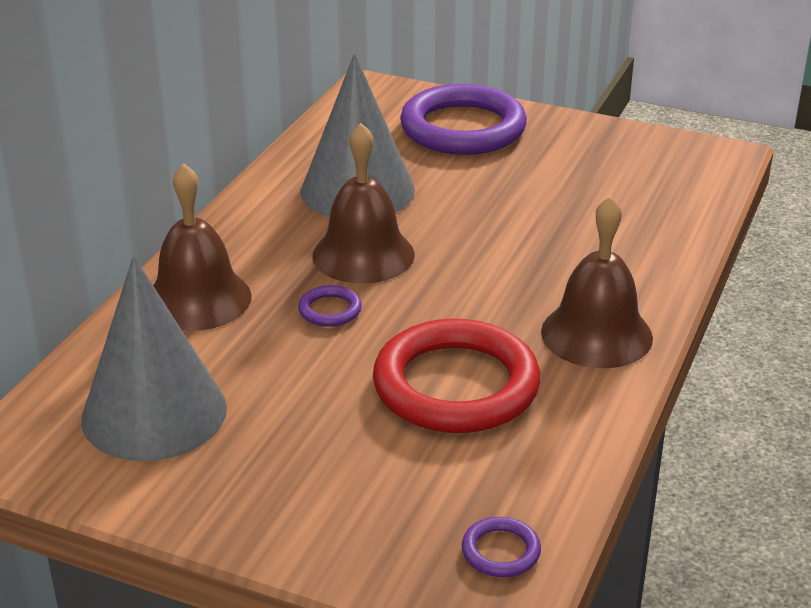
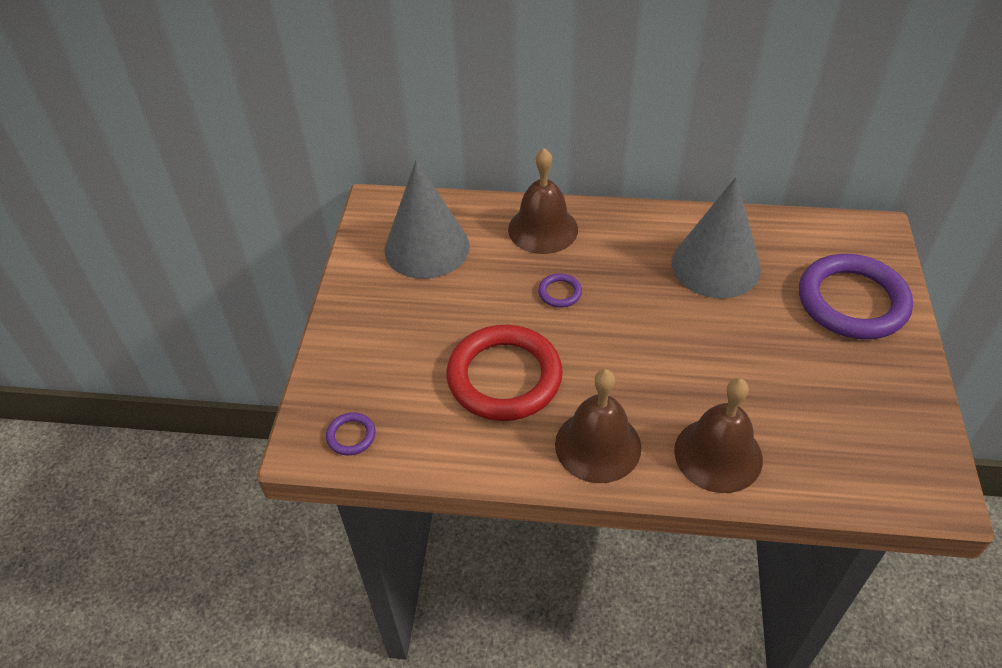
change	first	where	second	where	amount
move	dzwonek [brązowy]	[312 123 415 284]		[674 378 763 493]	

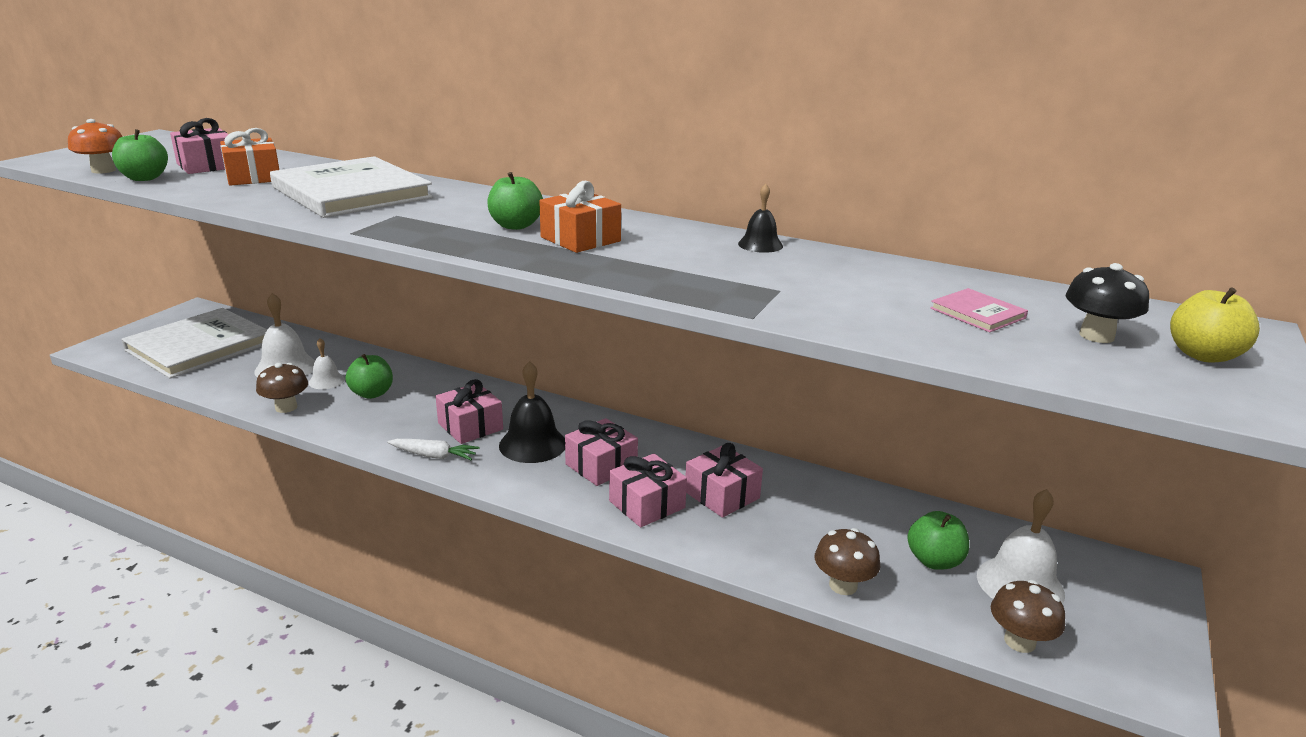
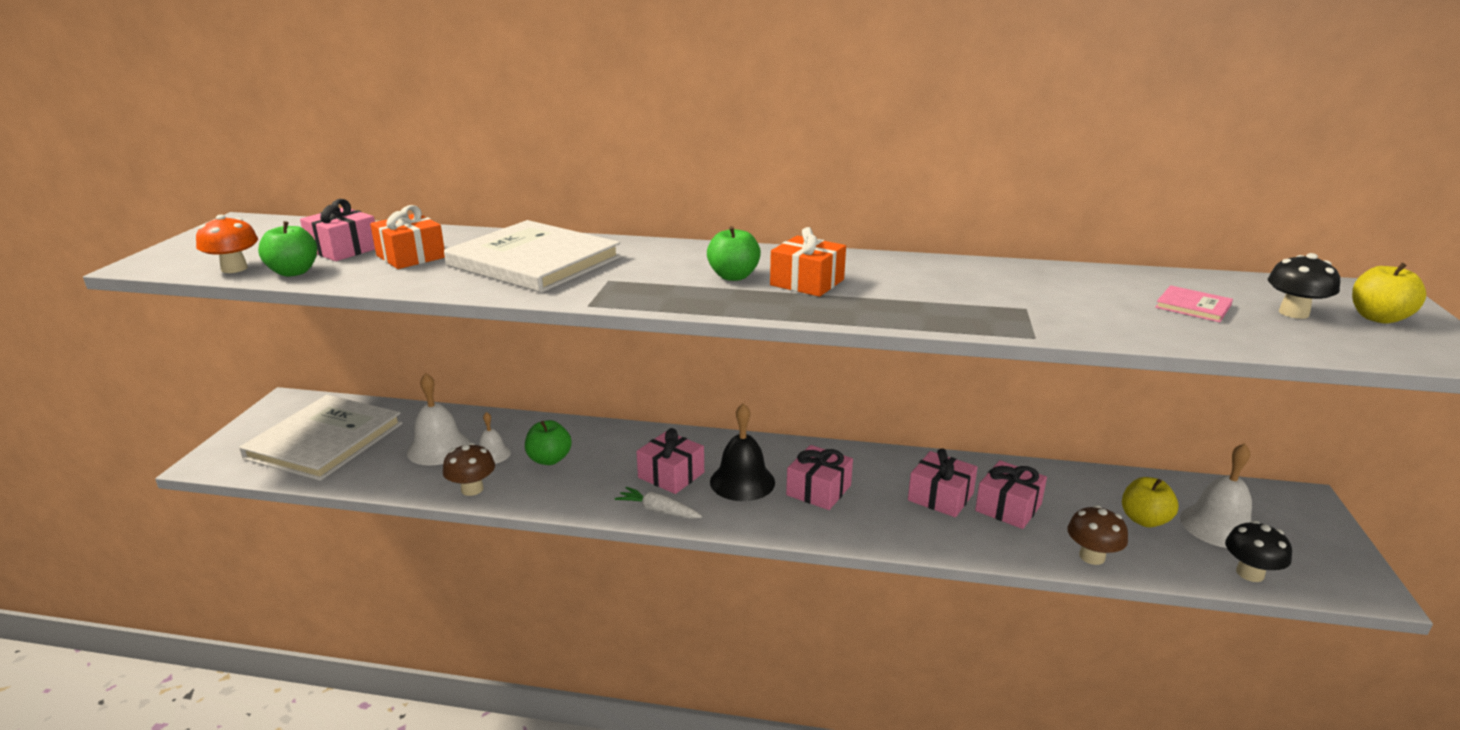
change	first	where	second	where	amount
rotate	marchewka [biały]	[387 439 479 460]		[615 487 702 519]	150 degrees counterclockwise
move	prezent [różowy]	[609 453 687 527]		[975 460 1047 529]	
delete	dzwonek [czarny]	[738 184 783 253]			
recolor	jabłko [zielony]	[907 511 969 570]	jabłko [żółty]	[1122 477 1178 527]	
recolor	grzyb [brązowy]	[991 580 1065 653]	grzyb [czarny]	[1225 521 1292 582]	

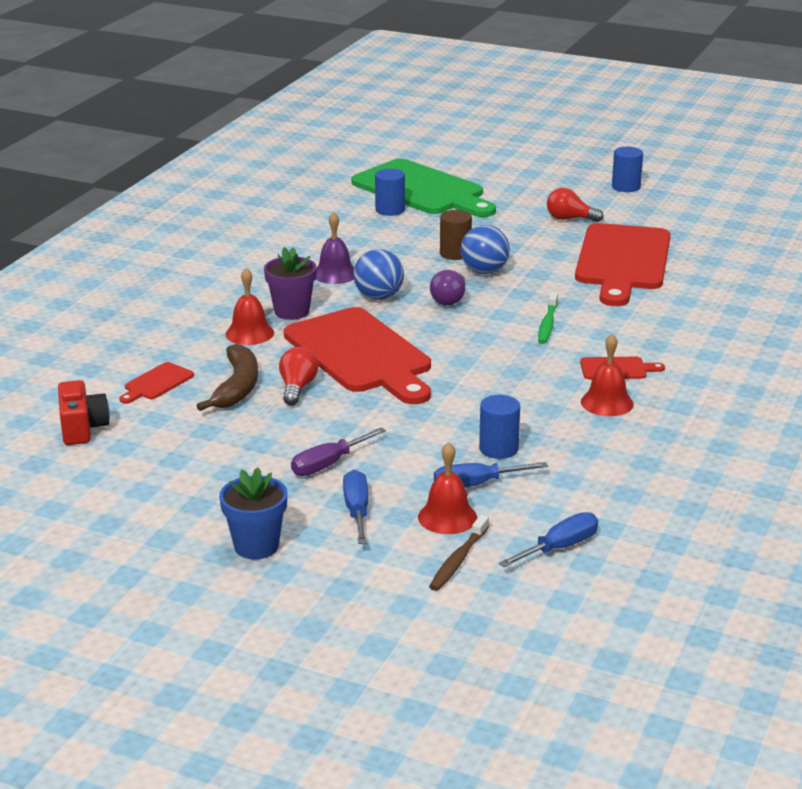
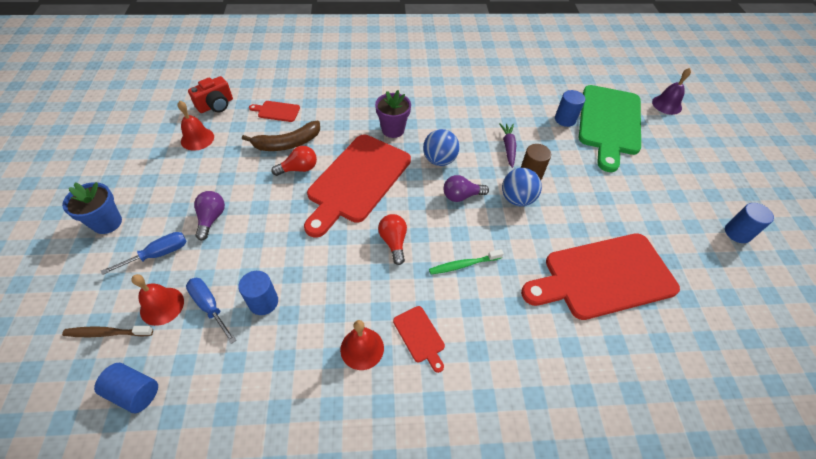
change	first	where	second	where	amount
move	dzwonek [czerwony]	[225 268 274 345]		[178 101 214 151]	
replace	śrubokręt [fioletowy]	[291 427 386 476]	żarówka [fioletowy]	[194 191 225 241]	
move	dzwonek [fioletowy]	[316 212 354 284]		[652 68 691 115]	
replace	śrubokręt [niebieski]	[499 512 598 567]	walec [niebieski]	[94 363 158 413]	
move	żarówka [czerwony]	[547 188 604 222]		[378 214 407 265]	
insert			marchewka [fioletowy]	[499 123 516 168]	

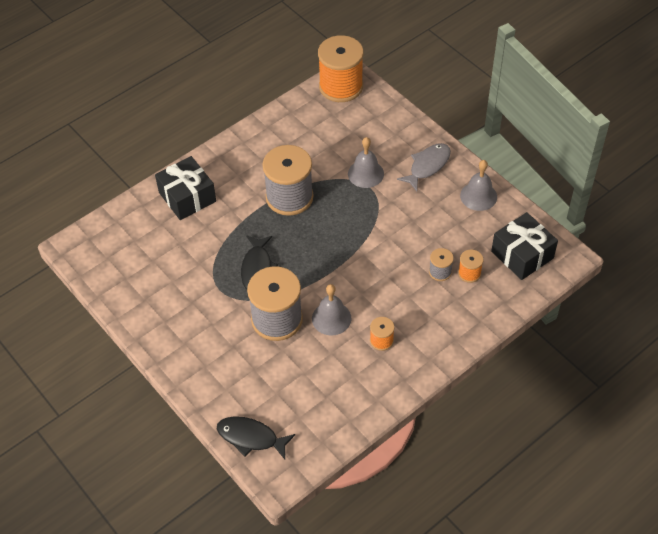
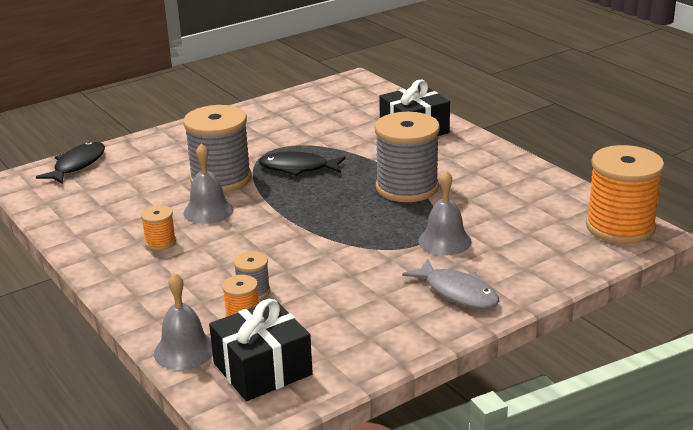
change	first	where	second	where	amount
move	dzwonek [szary]	[460 160 497 211]		[154 273 213 370]	

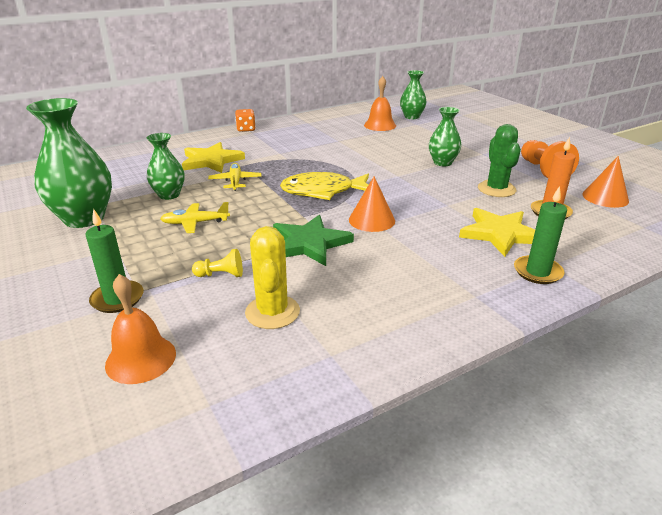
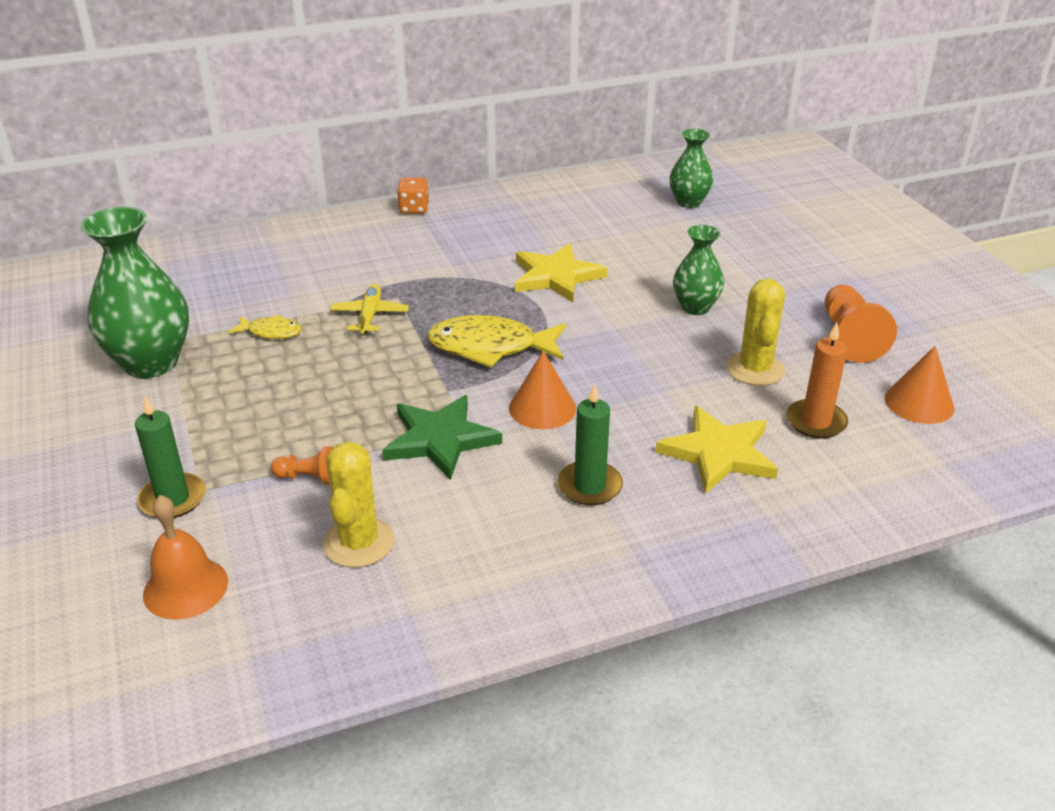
change	first	where	second	where	amount
replace	wazon [zielony]	[147 133 185 200]	ryba [żółty]	[228 314 302 339]	
delete	samolot [żółty]	[160 202 230 233]			
move	gwiazda [żółty]	[182 142 245 173]		[515 243 607 302]	
recolor	pionek [żółty]	[192 249 243 277]	pionek [pomarańczowy]	[271 446 334 484]	
delete	dzwonek [pomarańczowy]	[364 76 396 131]			
recolor	kaktus [zielony]	[478 124 521 197]	kaktus [żółty]	[726 279 785 386]	
move	świeca [zielony]	[514 186 567 284]		[558 384 623 506]	

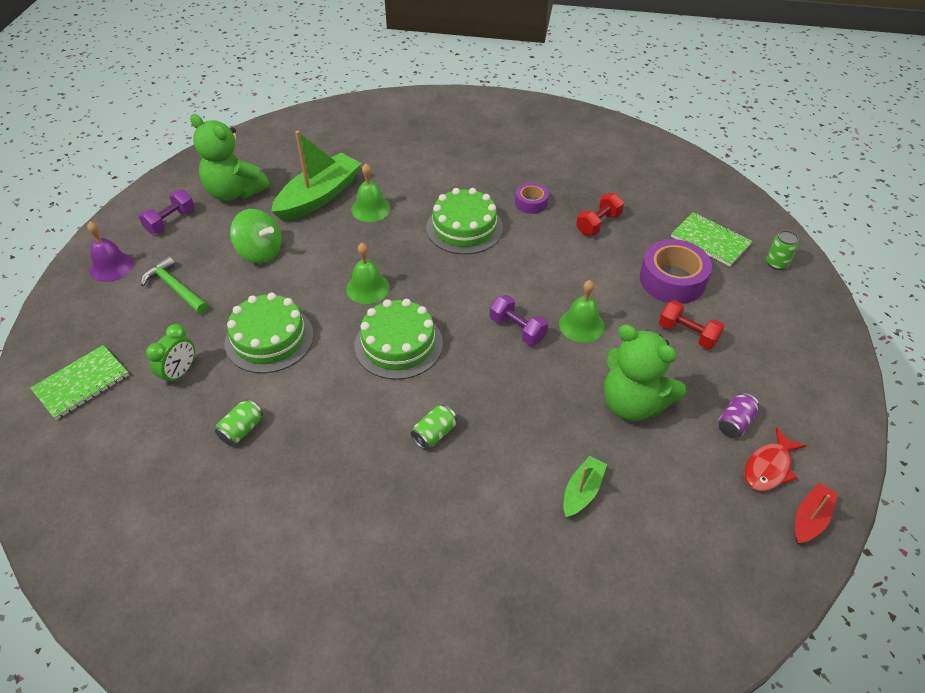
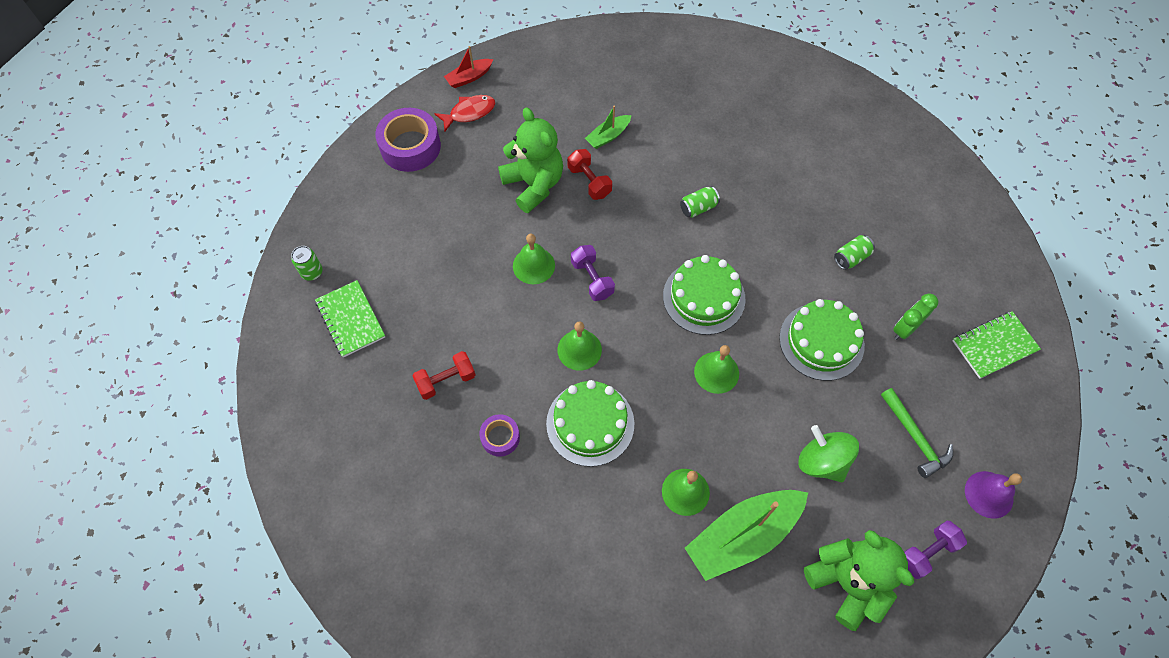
change	first	where	second	where	amount
move	taśma klejąca [fioletowy]	[640 239 712 304]		[375 108 441 172]	
move	hantel [czerwony]	[659 300 725 349]		[567 149 612 200]	
delete	puszka [fioletowy]	[718 393 759 438]			
insert			dzwonek [zielony]	[557 322 602 371]	

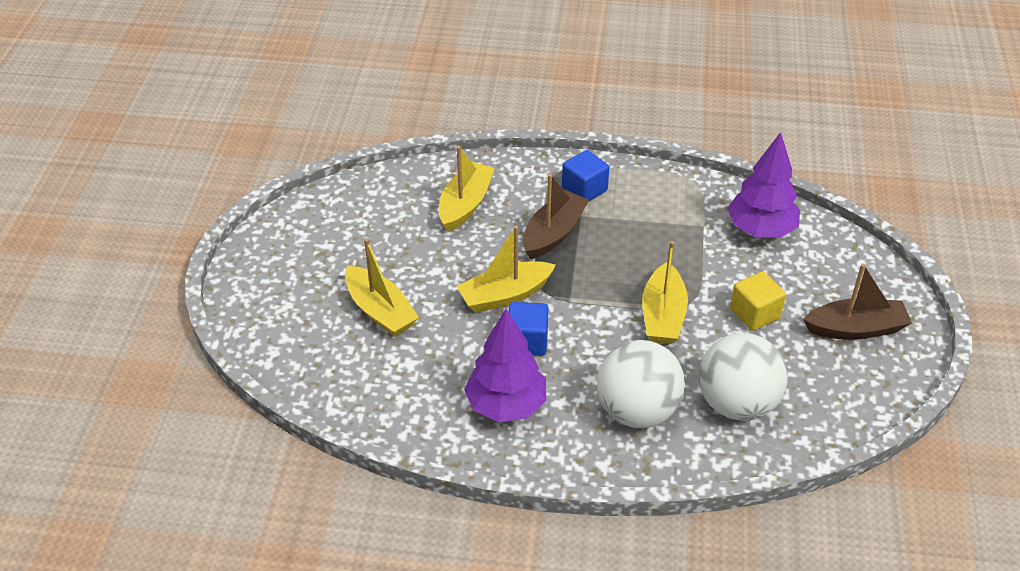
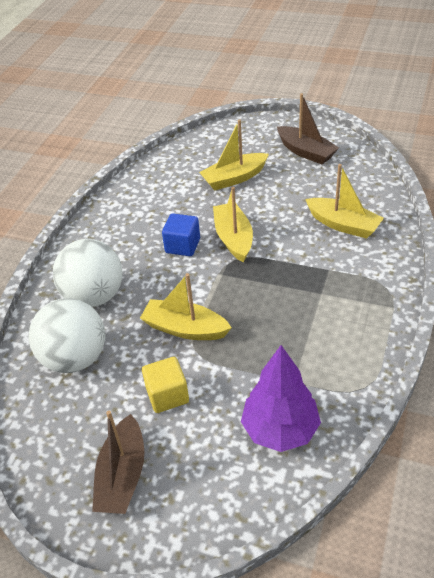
change	first	where	second	where	amount
delete	drzewko [fioletowy]	[464 309 546 422]			
move	łódka [brązowy]	[523 174 589 260]		[277 93 339 164]	
delete	sześcian [niebieski]	[562 150 609 201]			

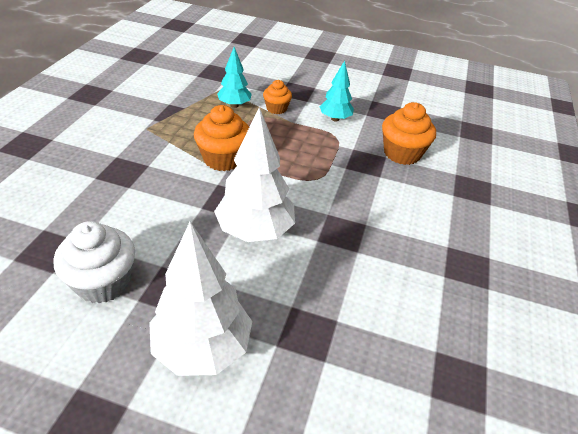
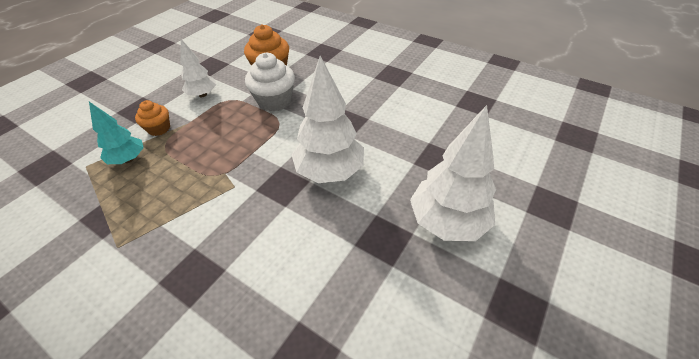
change	first	where	second	where	amount
move	muffinka [biały]	[53 221 135 304]		[245 53 295 111]	
delete	muffinka [pomarańczowy]	[194 105 249 171]			
recolor	drzewko [turkusowy]	[319 61 354 121]	drzewko [biały]	[180 39 216 97]	

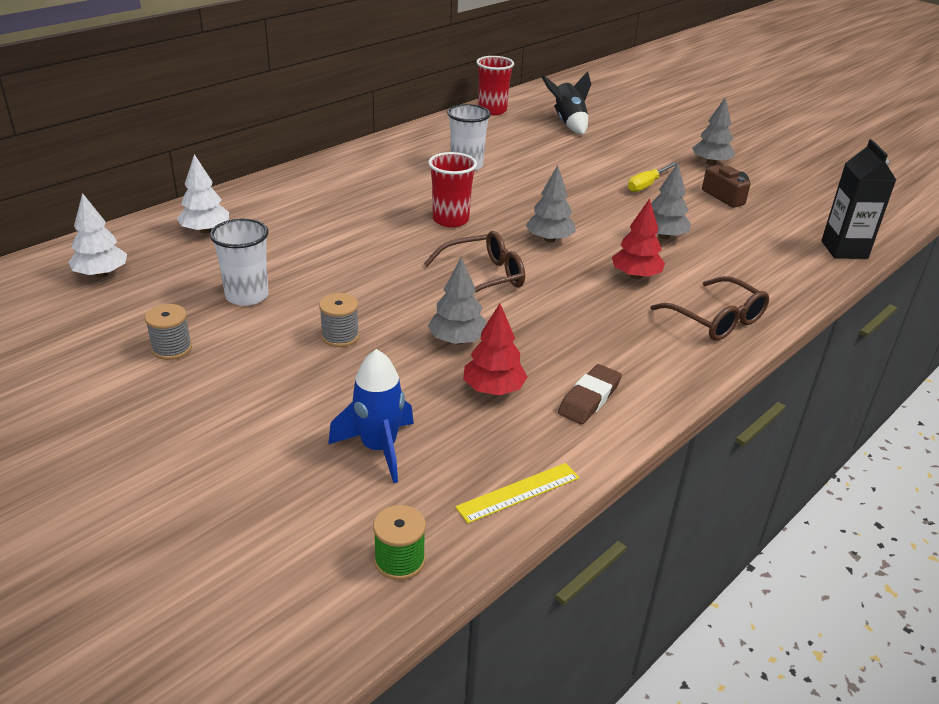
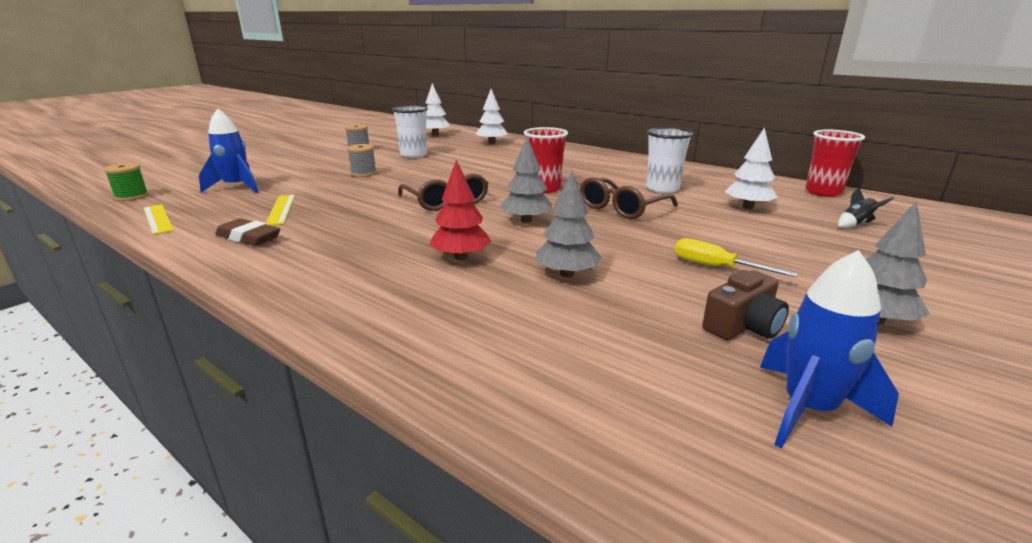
change	first	where	second	where	amount
delete	drzewko [szary]	[428 257 487 345]			
replace	drzewko [czerwony]	[463 303 527 395]	linijka [żółty]	[266 195 295 225]	
resize	rakieta [czarny]	[541 71 591 135]		[838 188 894 228]	x0.54
move	okulary [brązowy]	[650 276 769 341]		[580 177 678 219]	
delete	karton mleka [czarny]	[821 139 896 259]			
insert			drzewko [biały]	[725 127 778 209]	
insert			rakieta [niebieski]	[760 250 899 448]	

